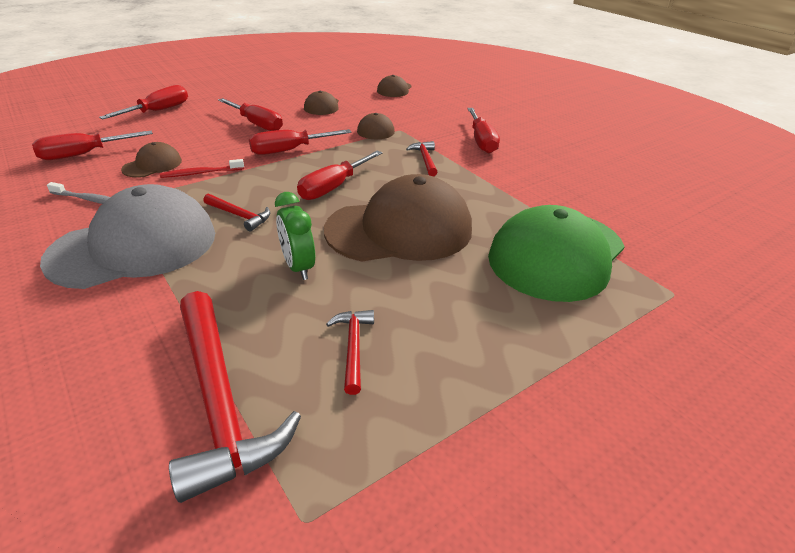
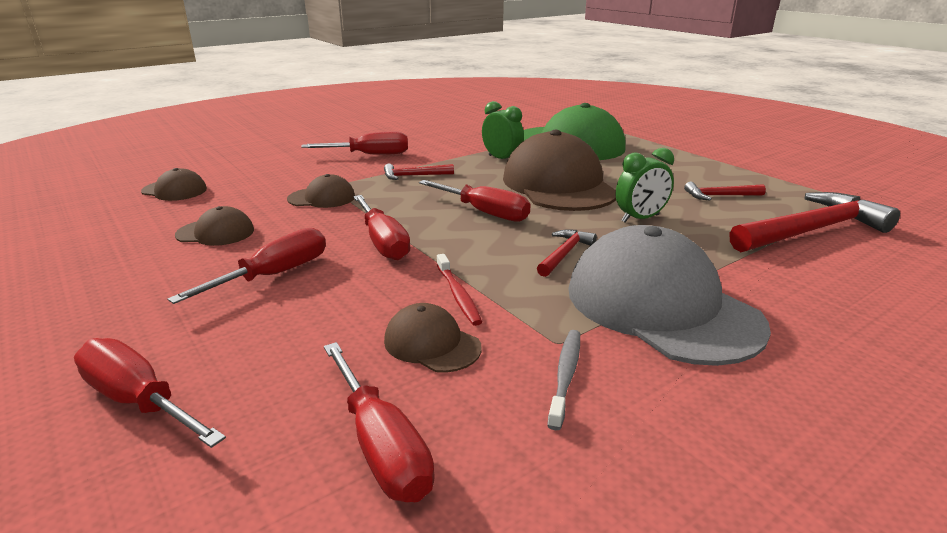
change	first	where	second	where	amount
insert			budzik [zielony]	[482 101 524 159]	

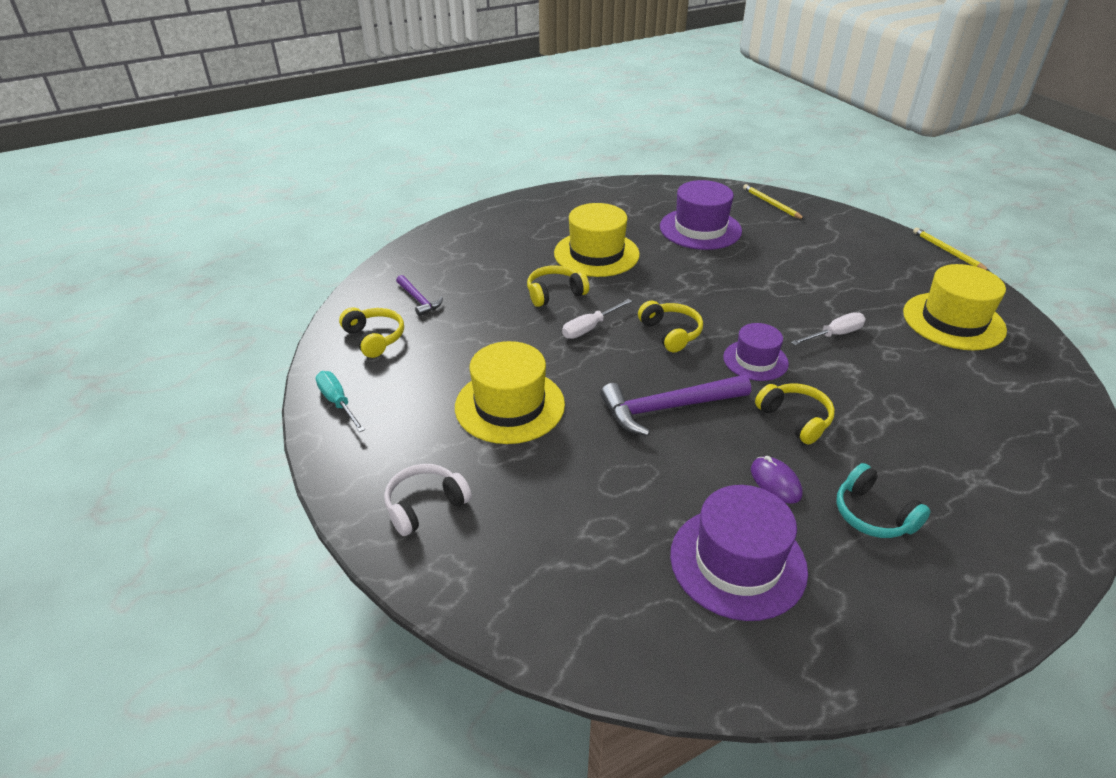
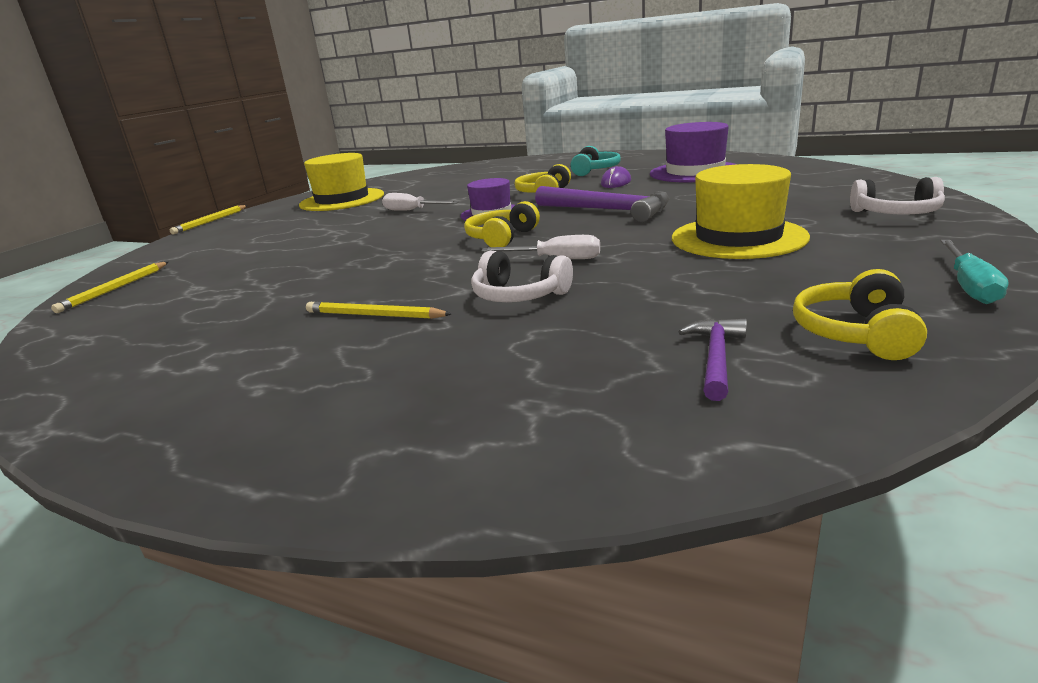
change	first	where	second	where	amount
recolor	słuchawki [żółty]	[527 265 589 307]	słuchawki [biały]	[471 251 573 302]	
replace	kapelusz [żółty]	[554 203 640 277]	ołówek [żółty]	[306 302 452 319]	
delete	kapelusz [fioletowy]	[660 180 742 250]			

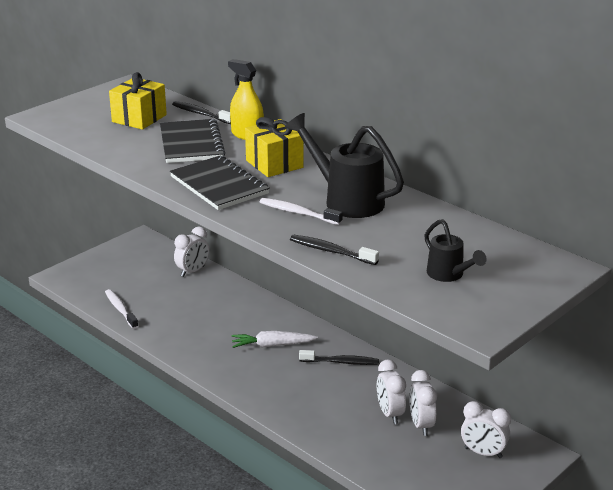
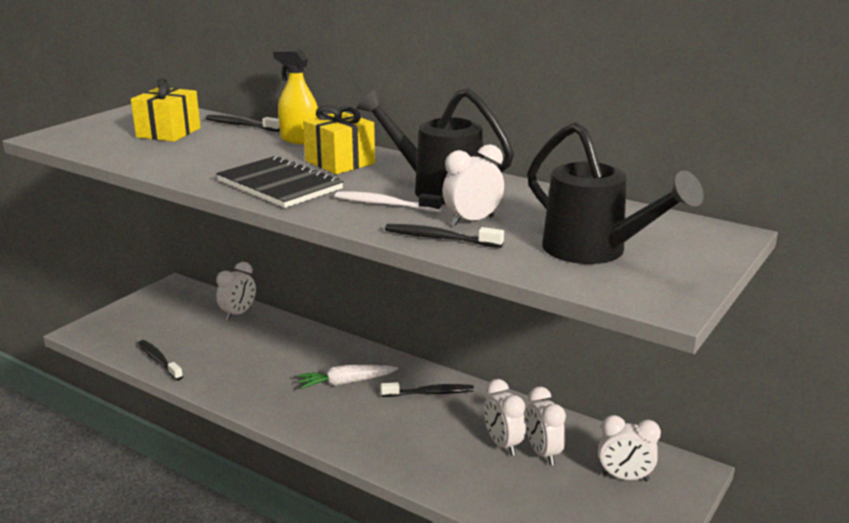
change	first	where	second	where	amount
recolor	szczoteczka do zębów [biały]	[105 289 138 329]	szczoteczka do zębów [czarny]	[138 340 183 380]	
delete	zeszyt [czarny]	[160 119 225 163]			
resize	konewka [czarny]	[424 219 487 282]		[527 122 704 264]	x1.78
insert			budzik [biały]	[442 144 504 226]	

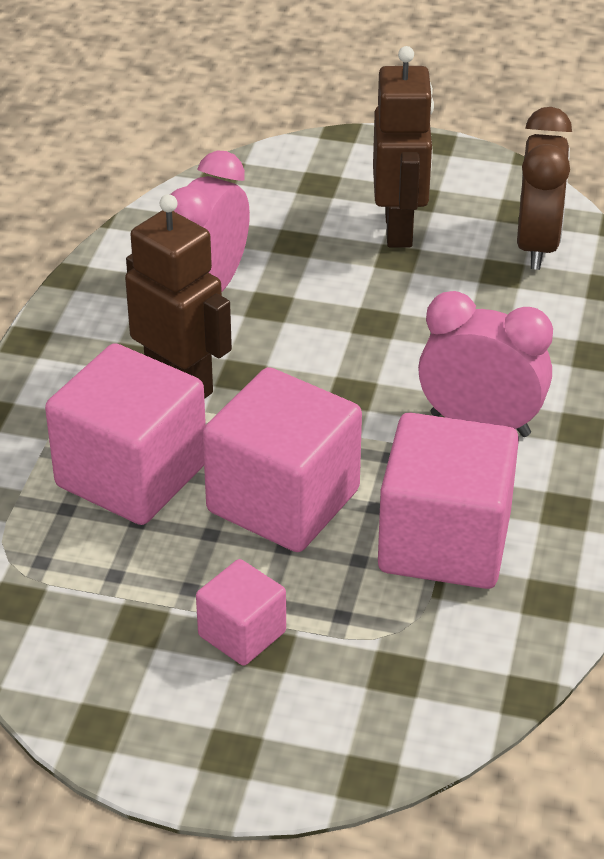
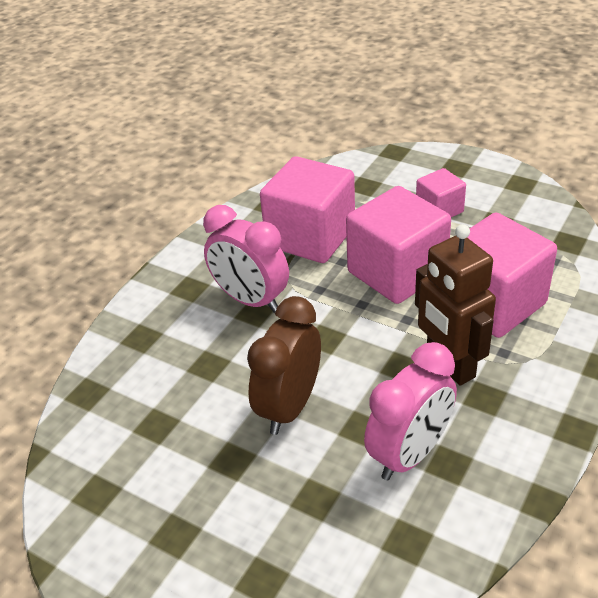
change	first	where	second	where	amount
delete	robot [brązowy]	[373 46 434 248]			
move	budzik [brązowy]	[517 107 572 270]		[247 296 321 435]	

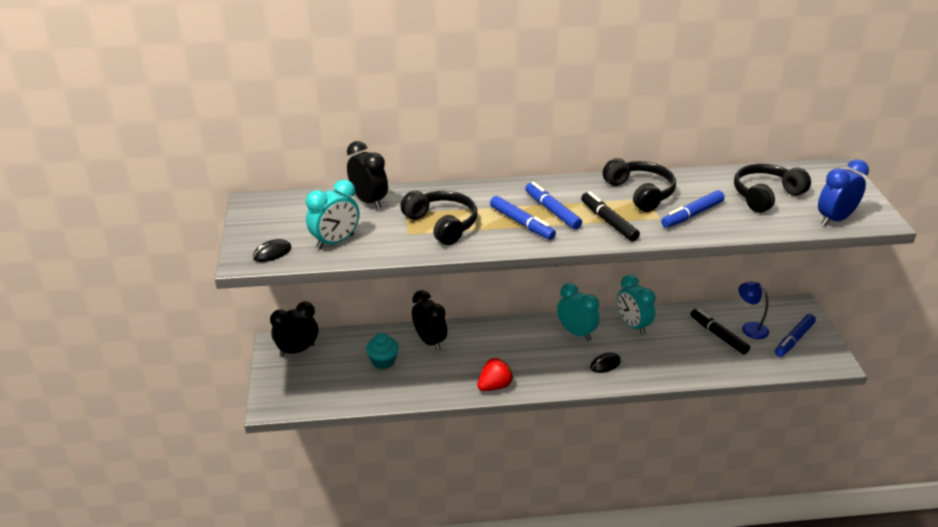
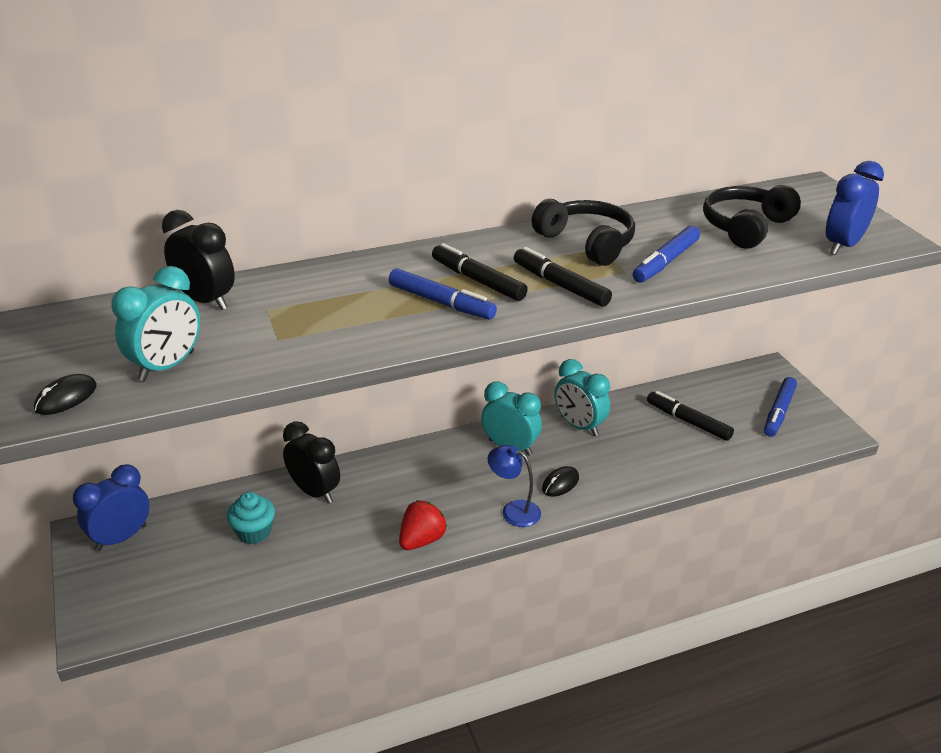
change	first	where	second	where	amount
recolor	budzik [czarny]	[270 302 318 356]	budzik [niebieski]	[73 464 150 551]	
delete	słuchawki [czarny]	[401 191 477 245]			
recolor	flamaster [niebieski]	[525 182 582 230]	flamaster [czarny]	[432 243 528 301]	
move	lampka [niebieski]	[738 282 769 339]		[488 445 541 527]	

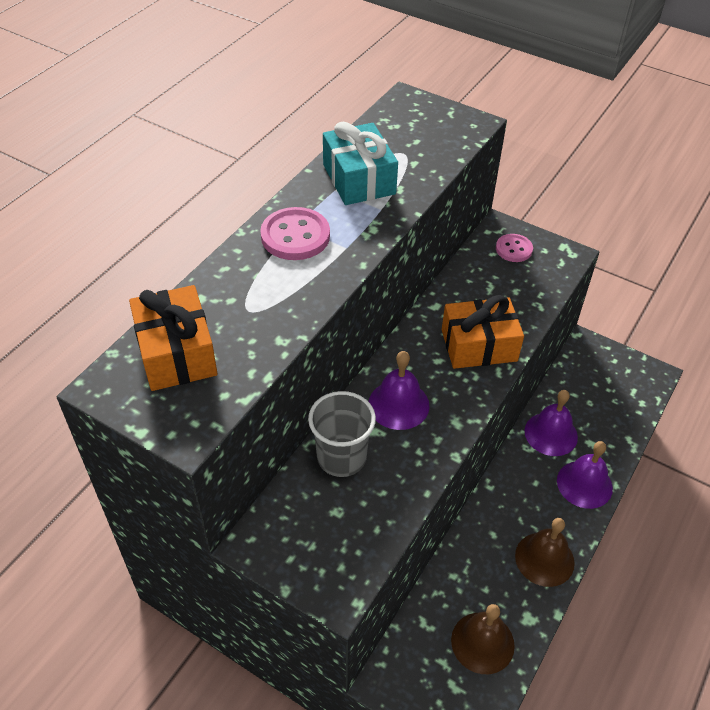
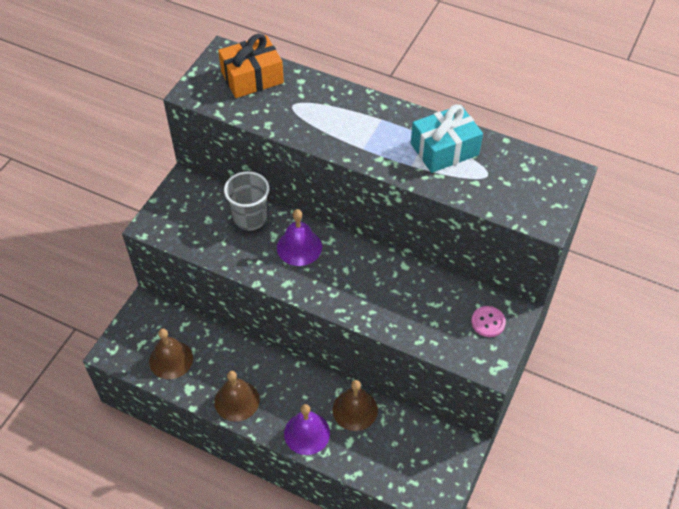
change	first	where	second	where	amount
delete	guzik [różowy]	[260 207 330 260]			
delete	prezent [pomarańczowy]	[442 295 524 369]			
recolor	dzwonek [fioletowy]	[525 390 578 456]	dzwonek [brązowy]	[333 380 378 431]	

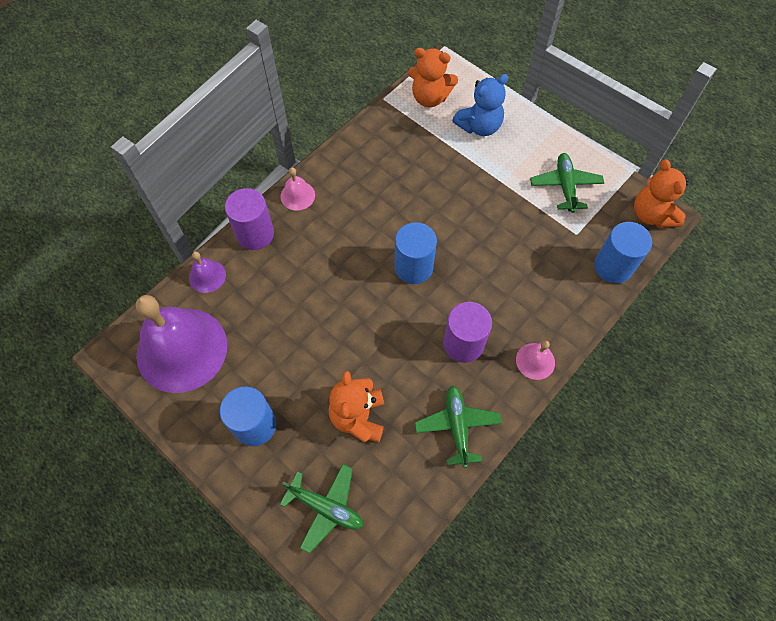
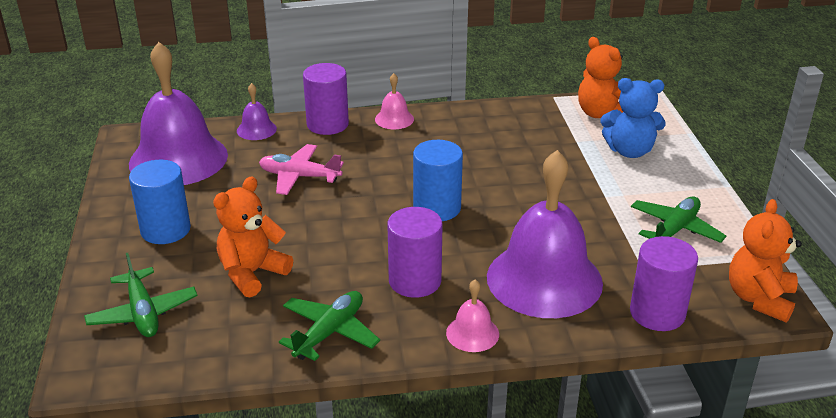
change	first	where	second	where	amount
recolor	walec [niebieski]	[594 222 652 283]	walec [fioletowy]	[630 236 698 331]	
insert			samolot [różowy]	[259 144 344 195]	
insert			dzwonek [fioletowy]	[487 150 603 318]	

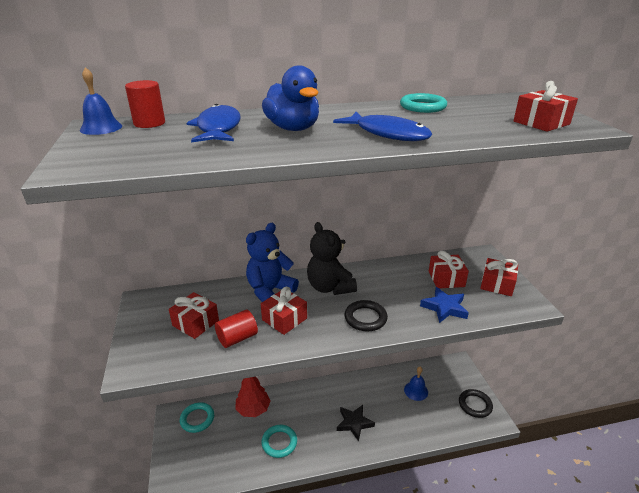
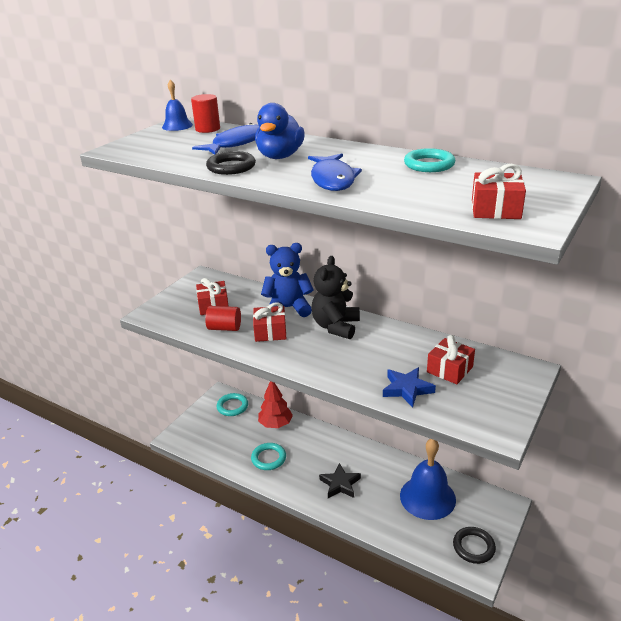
change	first	where	second	where	amount
move	pierścień [czarny]	[345 300 388 331]		[206 151 256 175]	
resize	dzwonek [niebieski]	[404 367 428 401]		[400 439 456 520]	x1.93
delete	prezent [czerwony]	[480 258 518 296]			

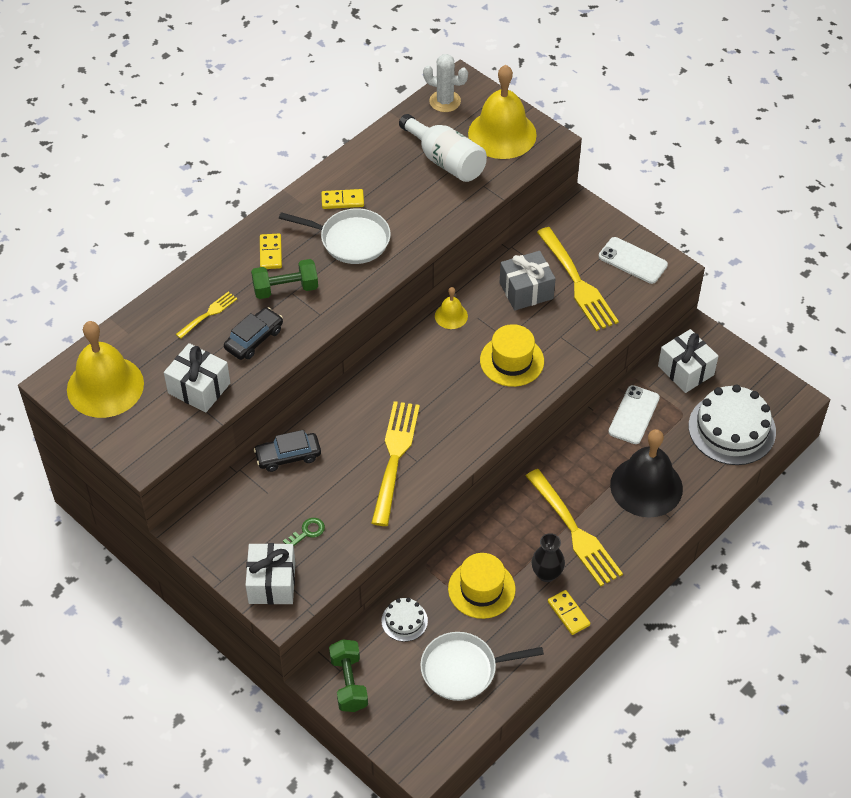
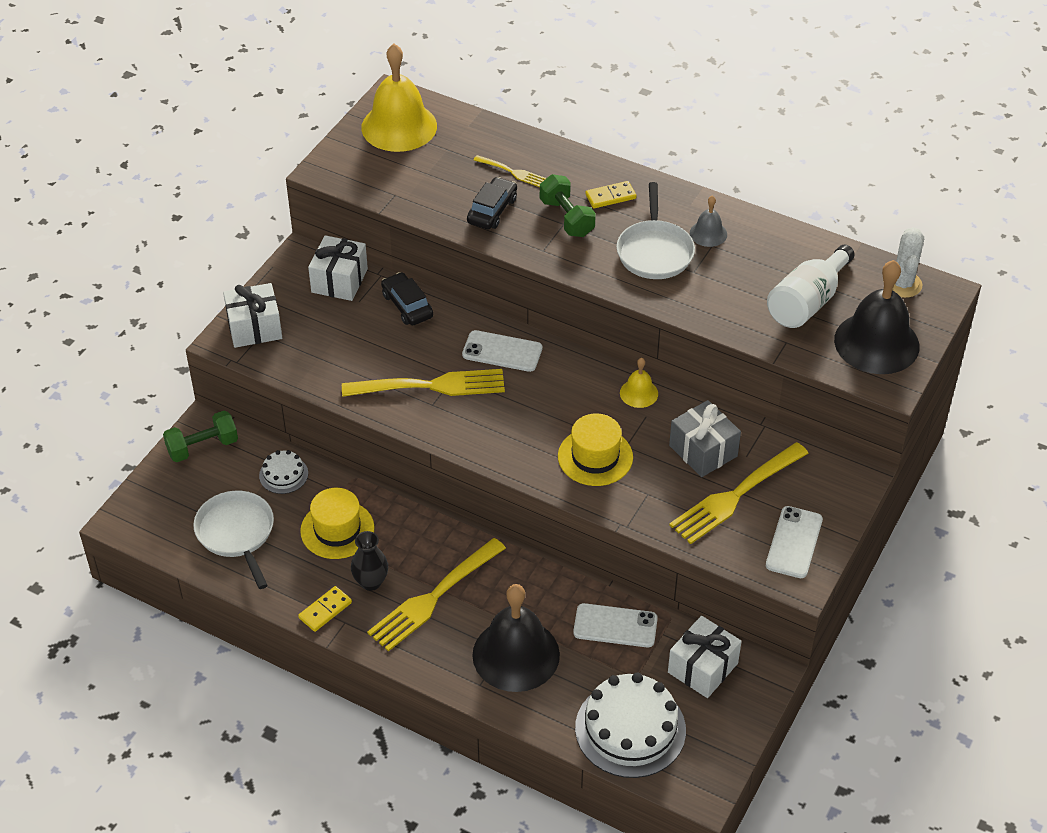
change	first	where	second	where	amount
move	prezent [biały]	[164 343 230 413]		[308 235 368 301]	
rotate	samochód [czarny]	[224 307 283 360]		[467 177 517 229]	90 degrees counterclockwise
delete	klucz [zielony]	[283 518 325 546]			
replace	kostka domina [żółty]	[321 189 364 209]	dzwonek [szary]	[690 196 727 247]	
recolor	dzwonek [żółty]	[468 65 537 159]	dzwonek [czarny]	[834 260 919 374]	
insert			telefon [biały]	[462 330 542 372]	

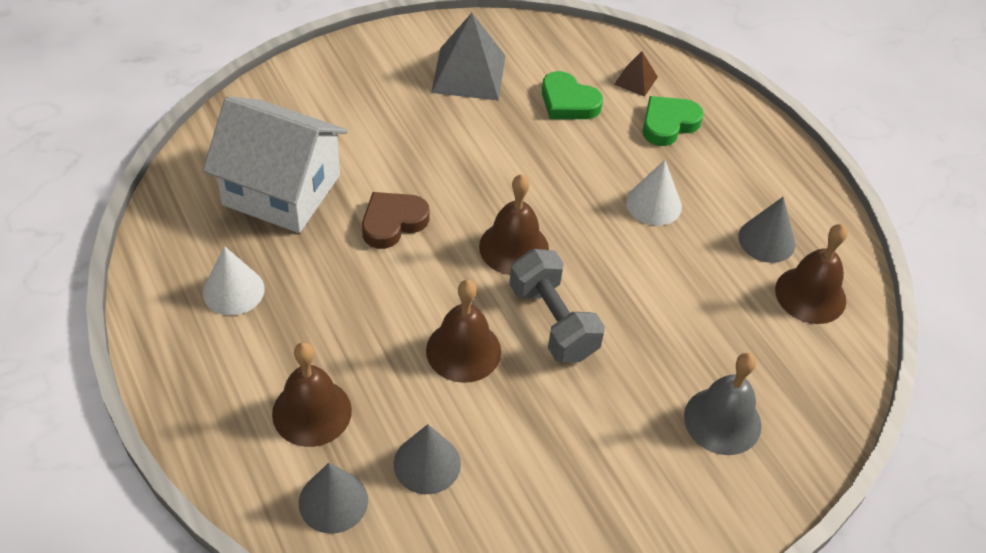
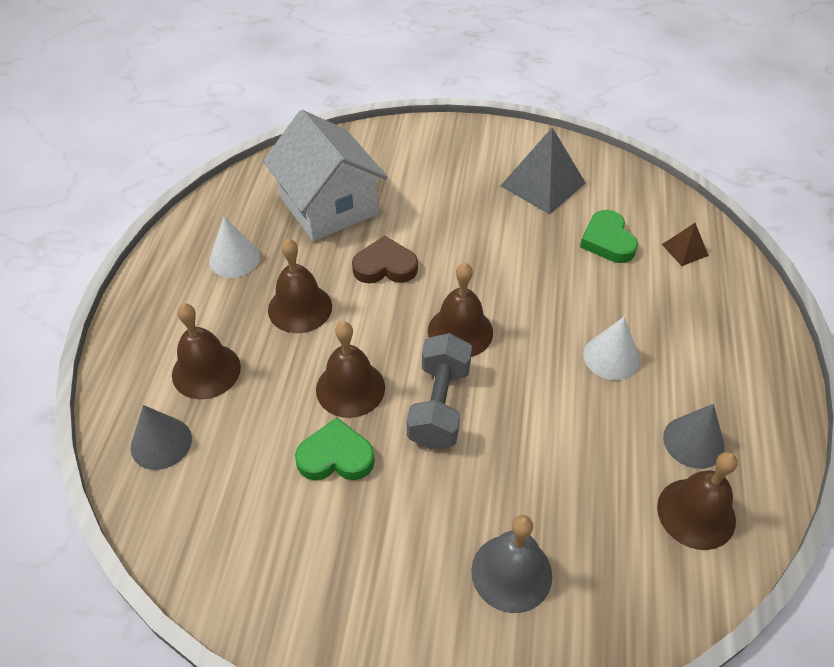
change	first	where	second	where	amount
delete	stożek [szary]	[394 424 461 494]			
move	serce [zielony]	[643 96 704 146]		[295 417 375 481]	
insert			dzwonek [brązowy]	[268 239 332 333]	

